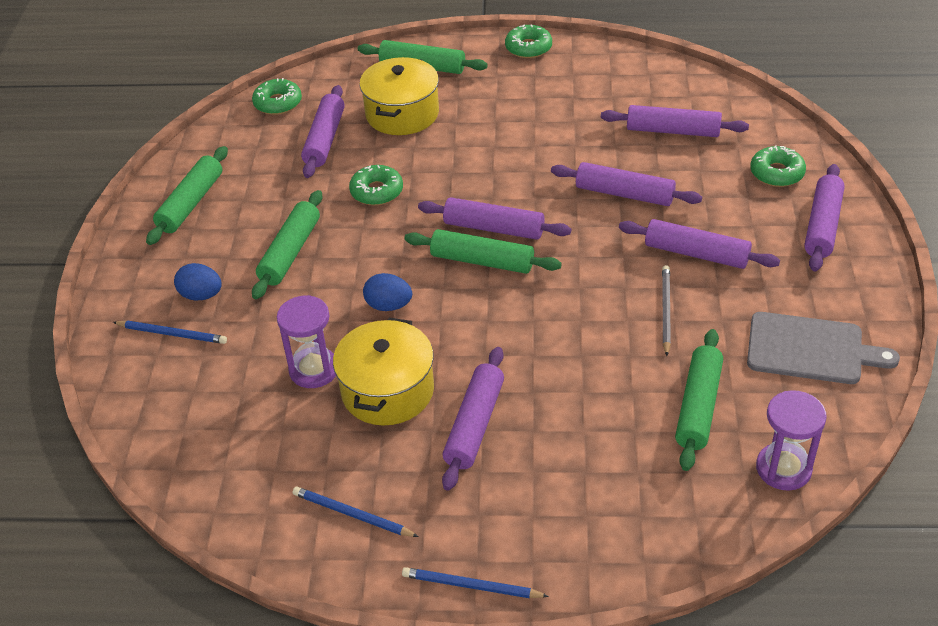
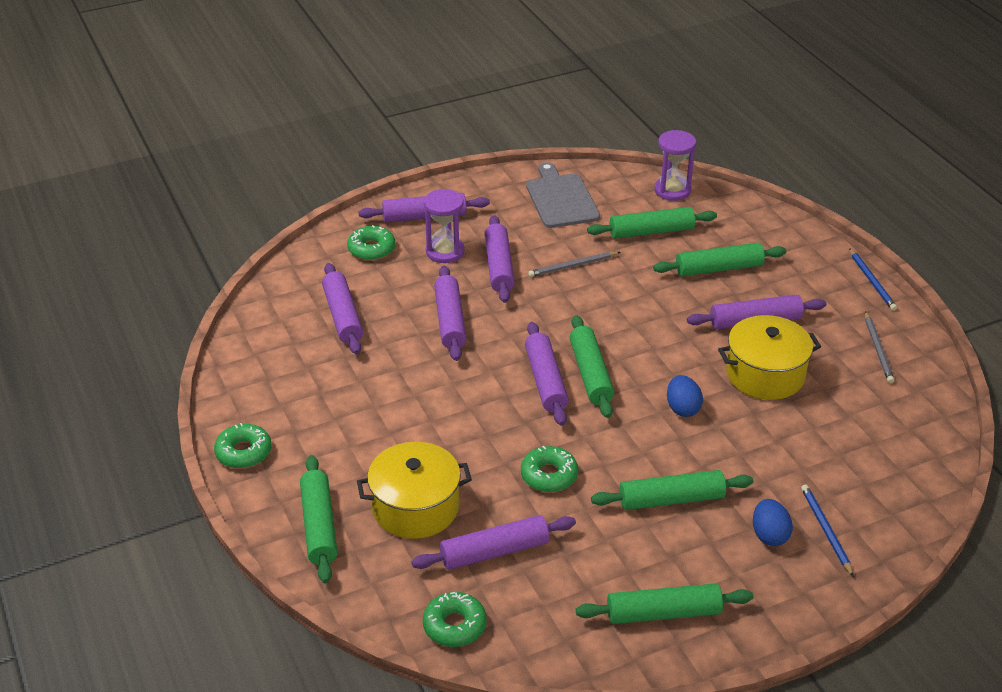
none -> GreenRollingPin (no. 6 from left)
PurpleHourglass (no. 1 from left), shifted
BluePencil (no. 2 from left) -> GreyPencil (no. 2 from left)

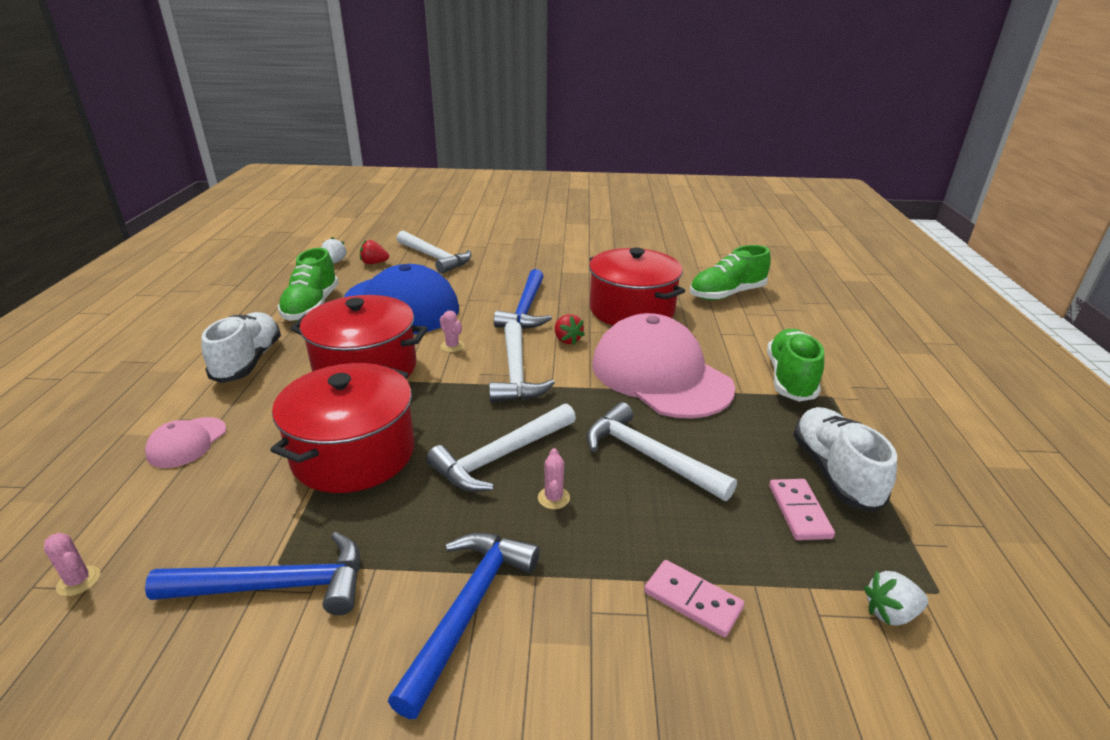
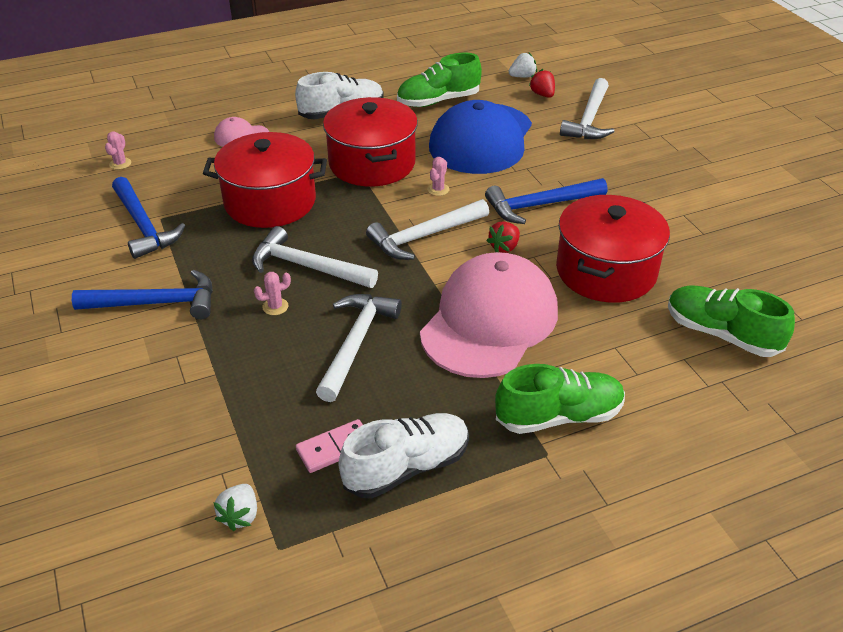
PinkDomino (no. 1 from left) -> none
WhiteStrawberry (no. 2 from left in the first image) -> WhiteStrawberry (no. 1 from left), 135 degrees counterclockwise

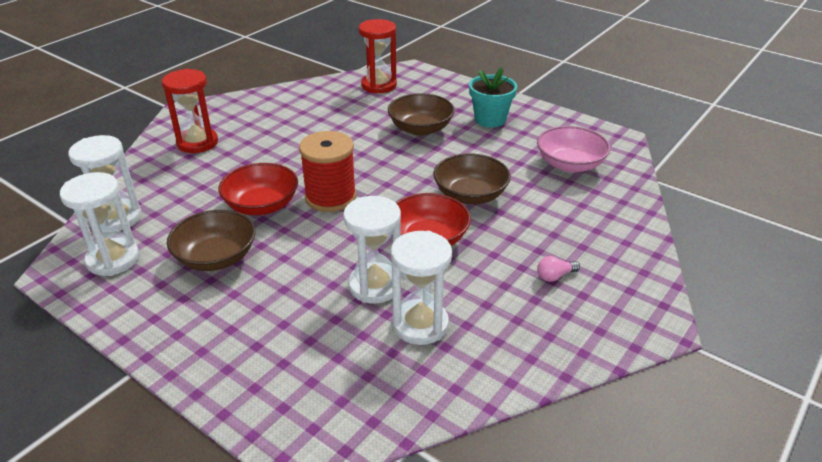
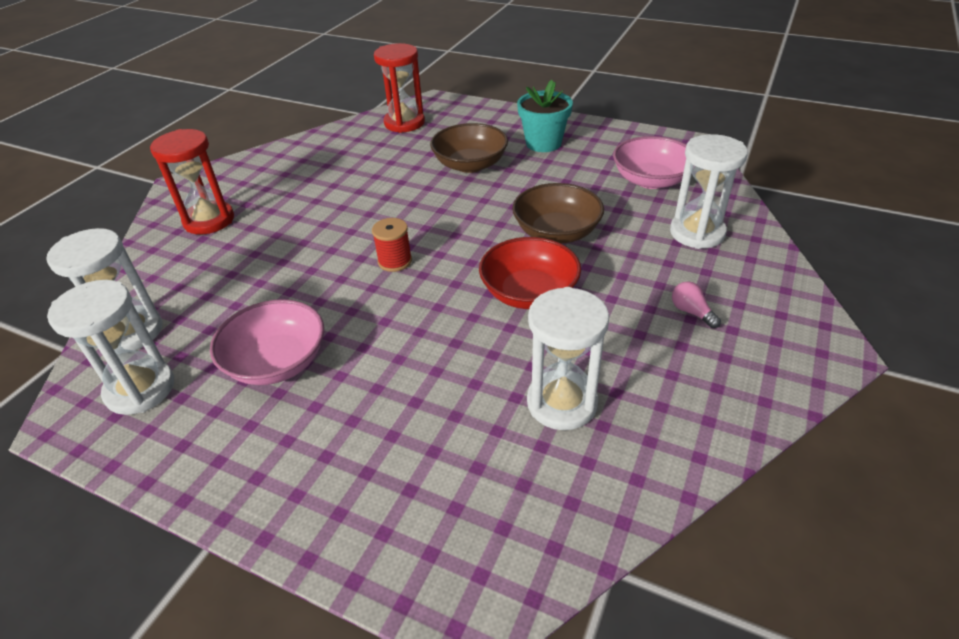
RedBowl (no. 1 from left) -> none
WhiteHourglass (no. 3 from left in the first image) -> WhiteHourglass (no. 4 from left), shifted
BrownBowl (no. 1 from left) -> PinkBowl (no. 1 from left)
PinkLightBulb, 90 degrees clockwise
RedSpool, x0.55

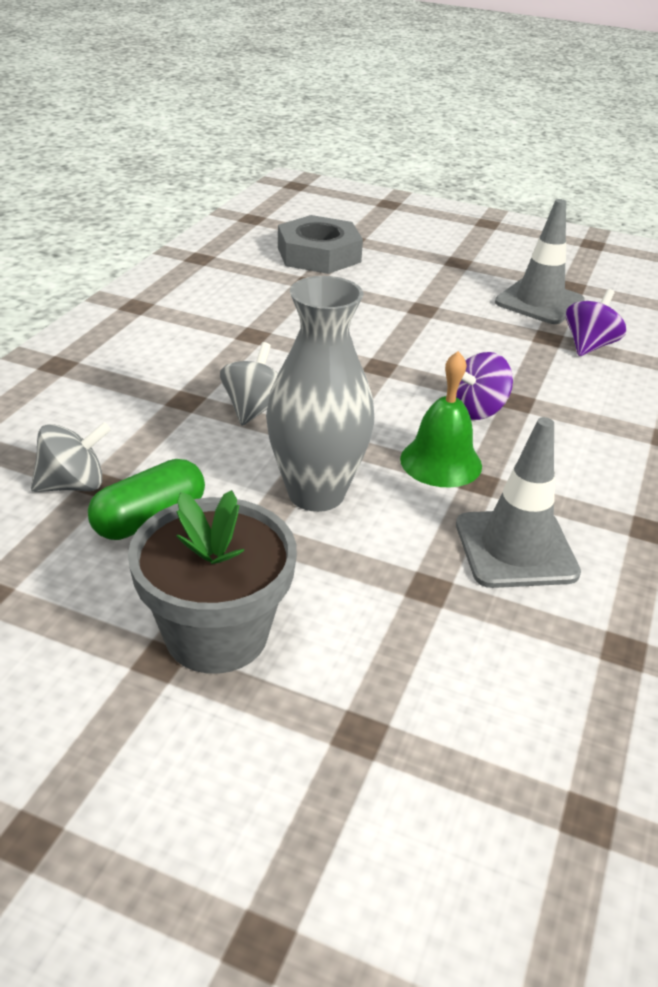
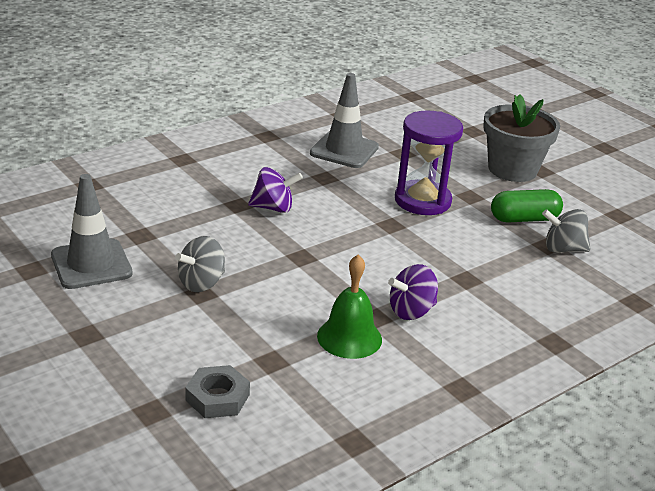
GreySpinningTop (no. 2 from left in the first image) -> GreySpinningTop (no. 1 from left), shifted
GreenBell, shifted
PurpleSpinningTop (no. 2 from left), shifted
GreyVase -> PurpleHourglass
GreyNut, x0.59

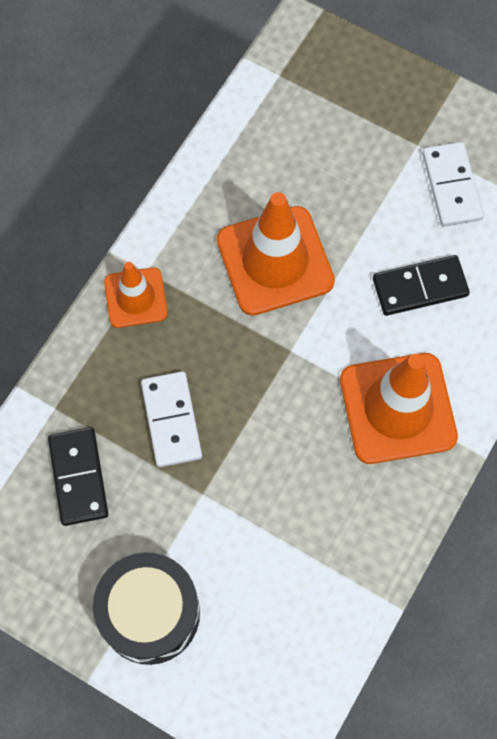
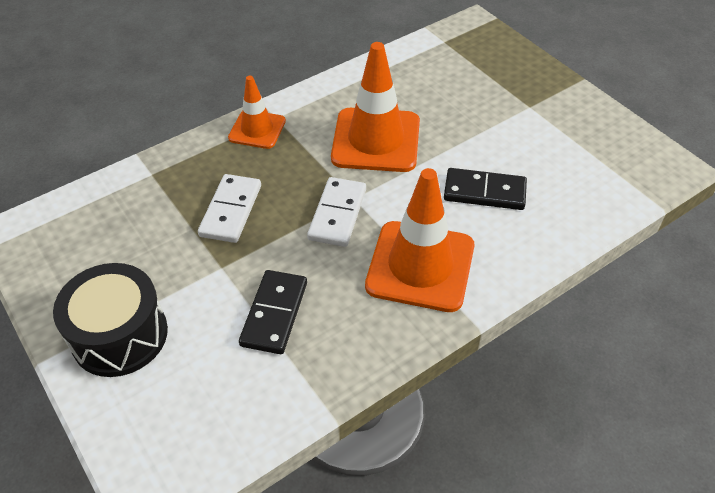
BlackDomino (no. 1 from left), shifted
WhiteDomino (no. 2 from left), shifted

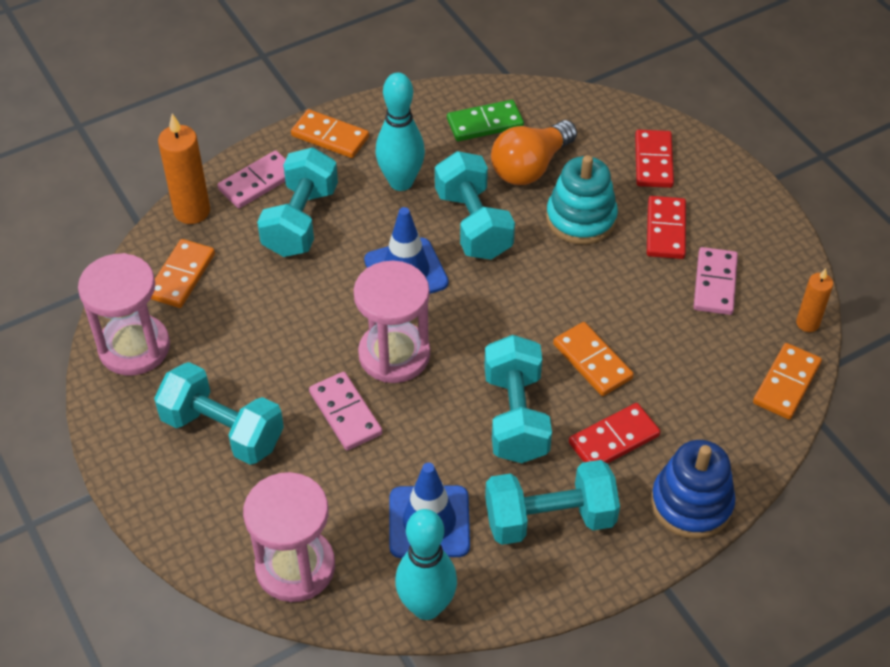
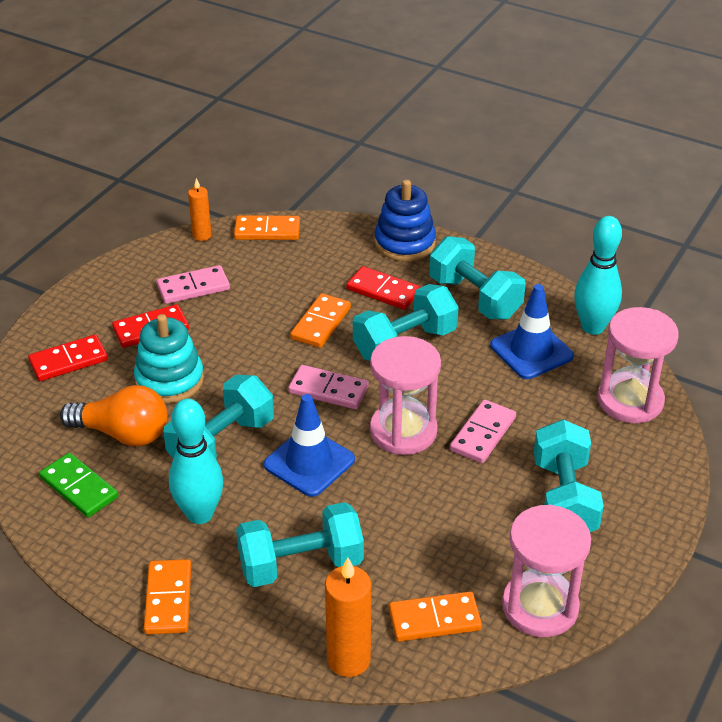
PinkDomino (no. 1 from left in the first image) -> PinkDomino (no. 2 from left), shifted

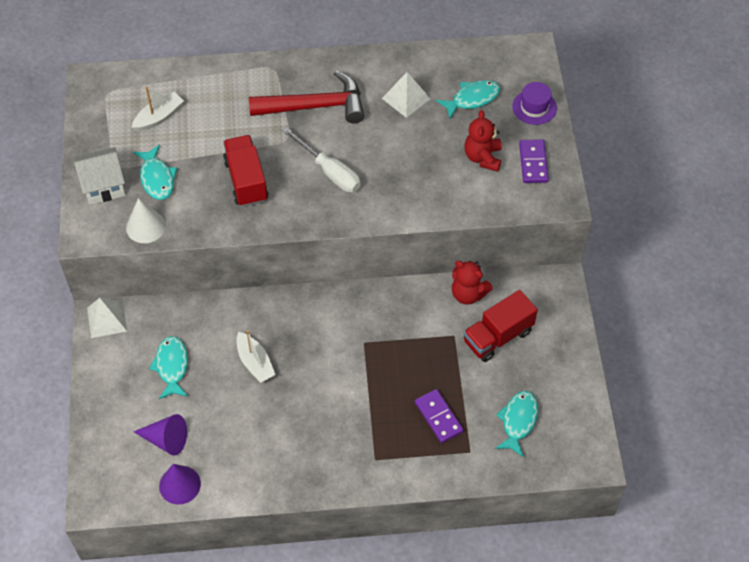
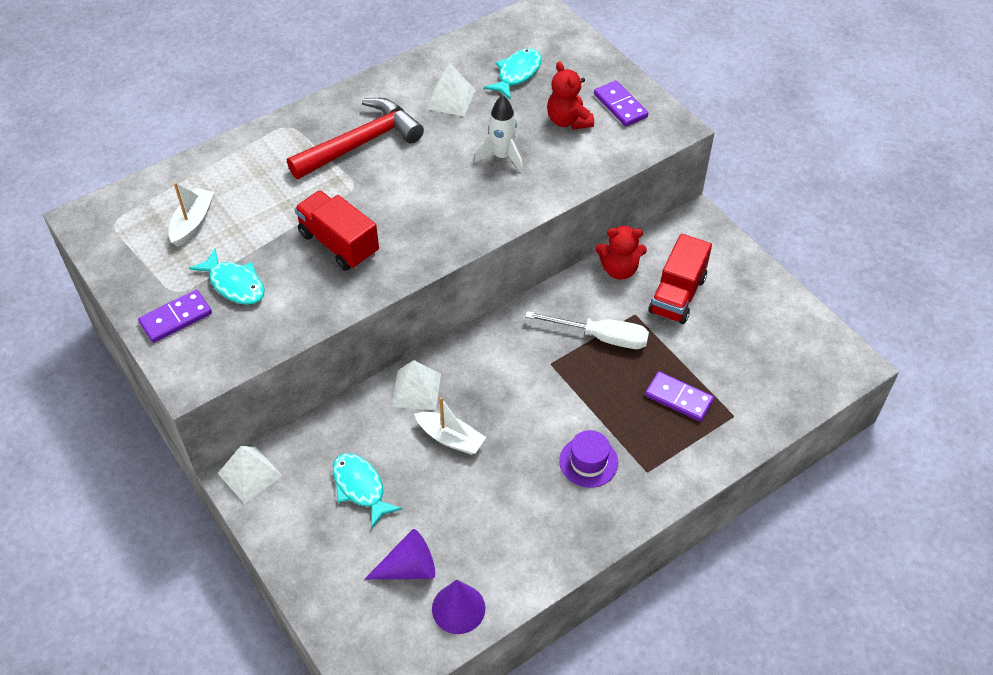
WhiteCone -> none
TurquoiseFish (no. 4 from left) -> none
none -> WhitePyramid (no. 2 from left)
none -> WhiteRocket
WhiteScrewdriver, shifted
PurpleHat, shifted
WhiteHouse -> PurpleDomino (no. 1 from left)

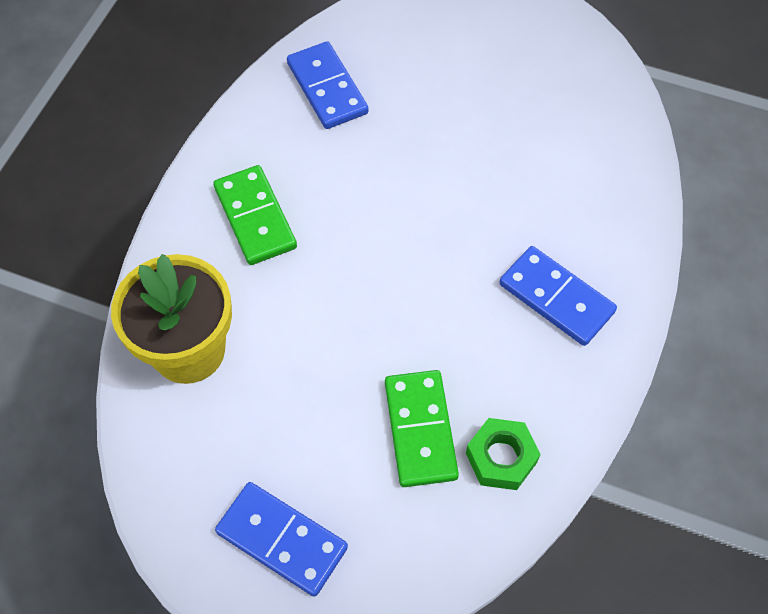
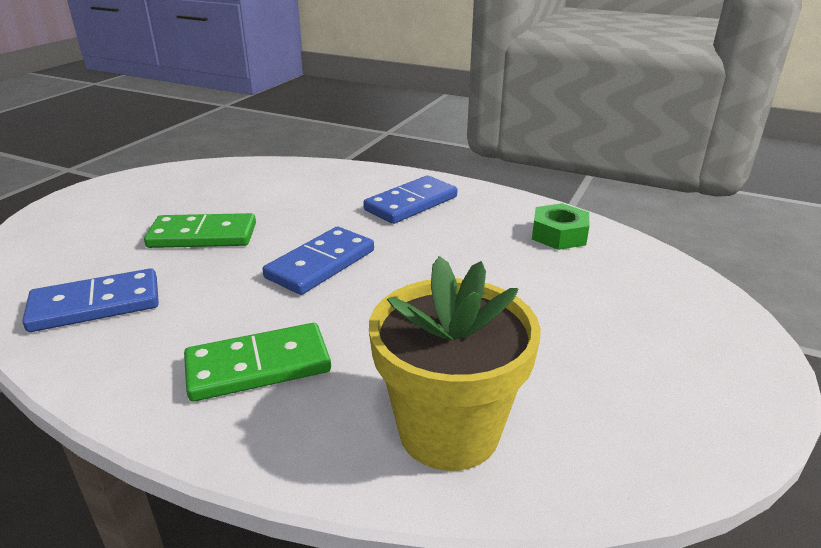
BlueDomino (no. 1 from left in the first image) -> BlueDomino (no. 2 from left), shifted
GreenDomino (no. 2 from left in the first image) -> GreenDomino (no. 1 from left), shifted

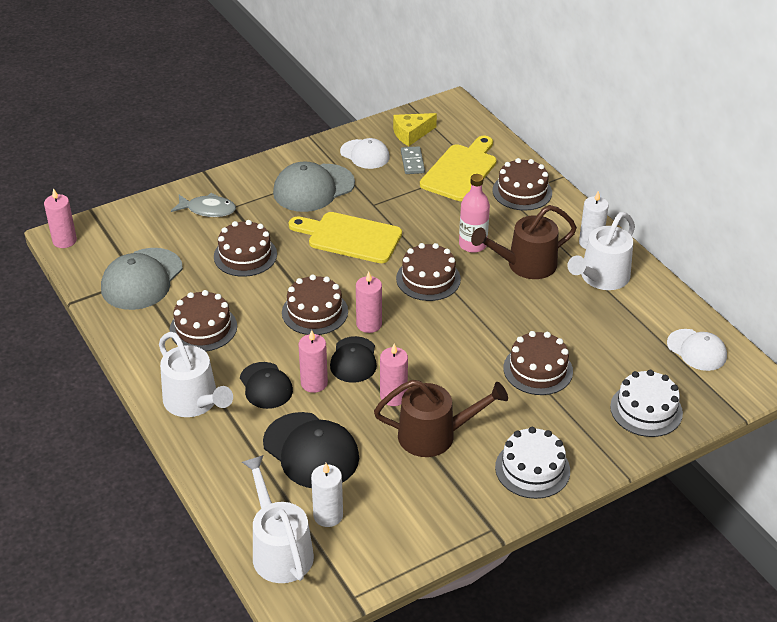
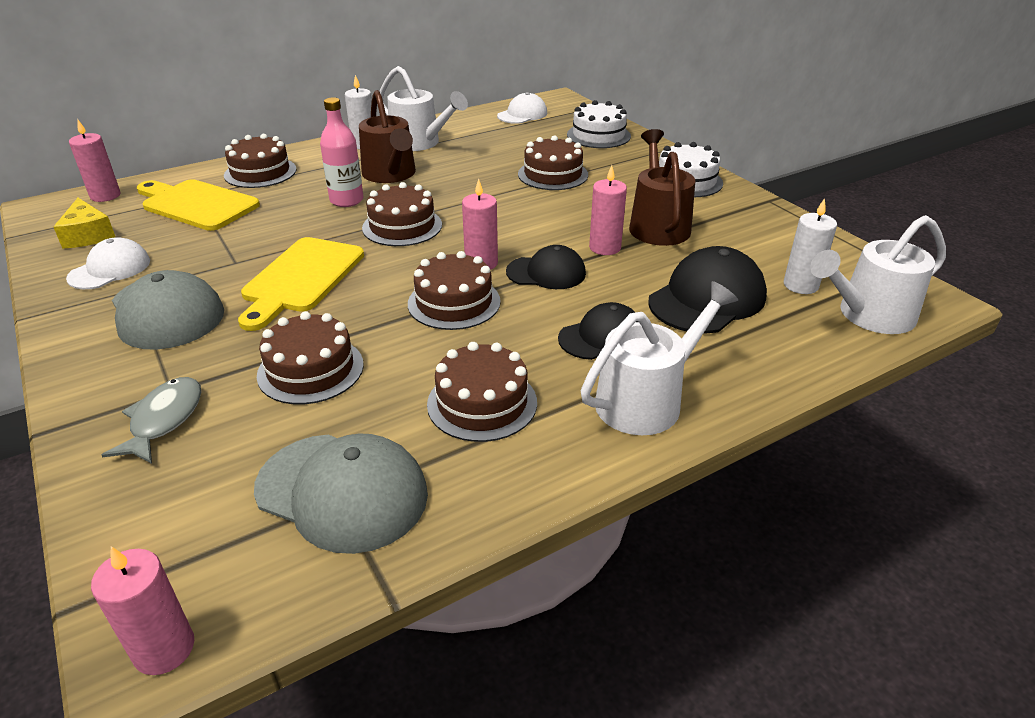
GreyDomino -> none
PinkCandle (no. 2 from left in the first image) -> PinkCandle (no. 1 from left), shifted

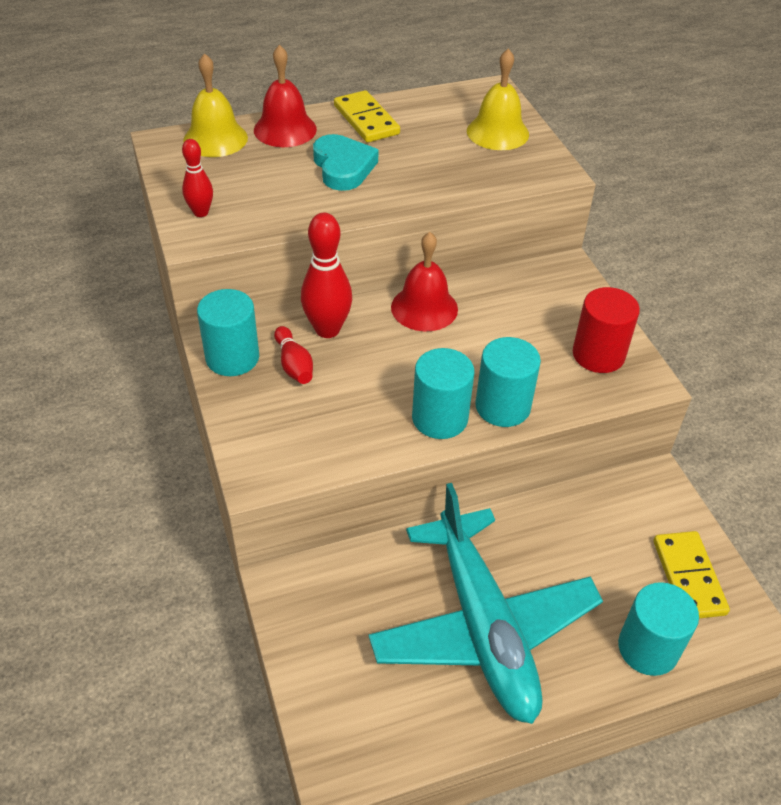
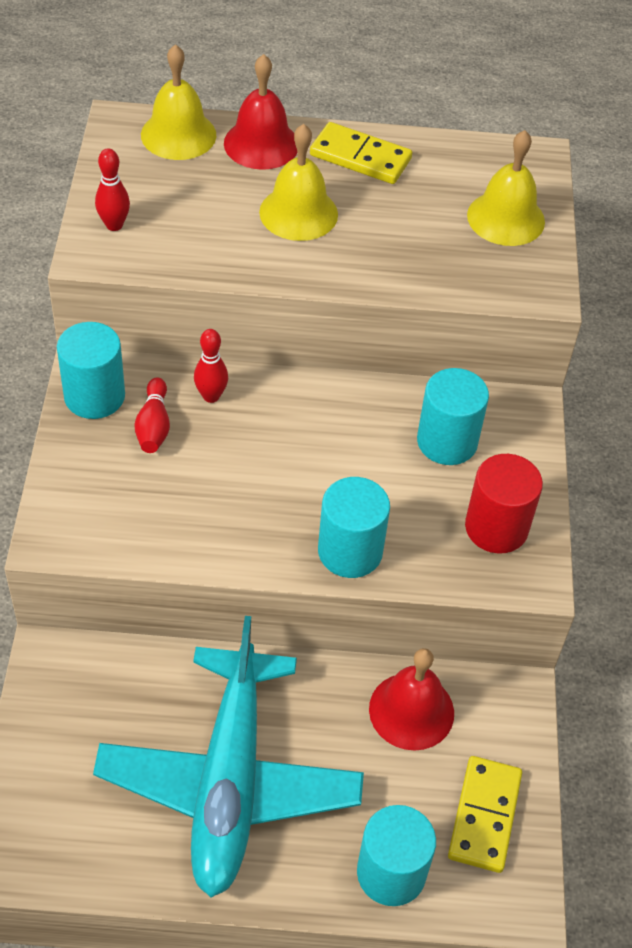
RedBell (no. 2 from left), shifted
TurquoiseCylinder (no. 2 from left in the first image) -> TurquoiseCylinder (no. 4 from left), shifted
TurquoiseHeart -> YellowBell (no. 2 from left)
YellowDomino (no. 1 from left), 60 degrees counterclockwise
RedBowlingPin (no. 3 from left), x0.58

